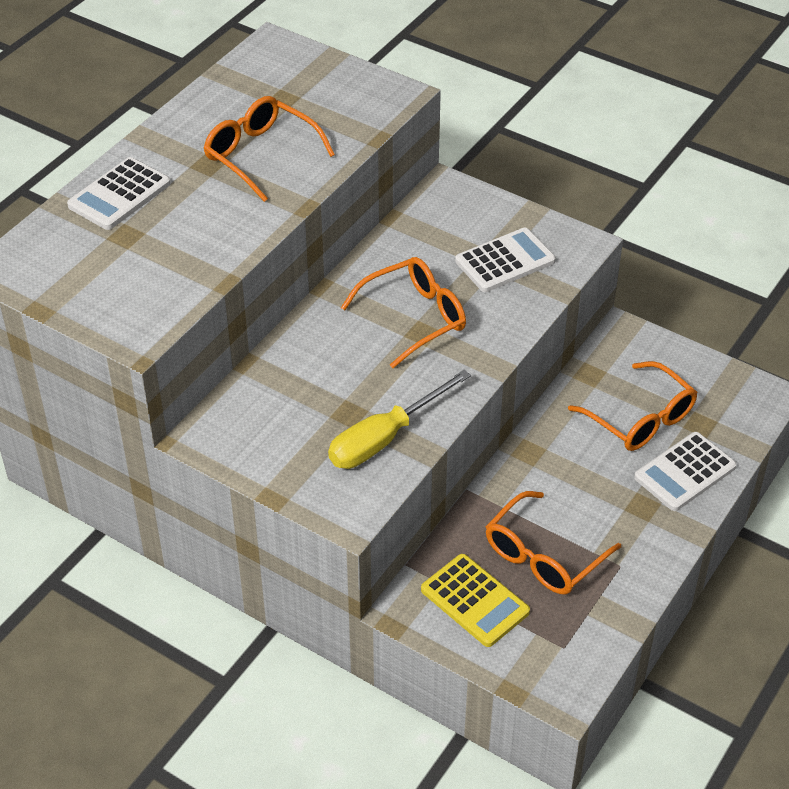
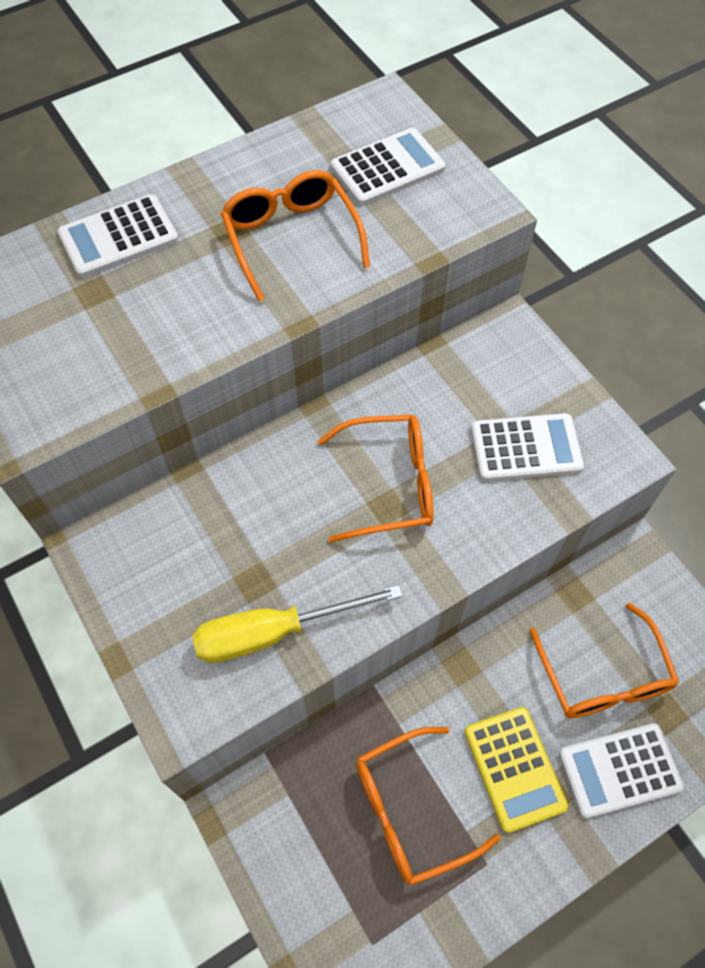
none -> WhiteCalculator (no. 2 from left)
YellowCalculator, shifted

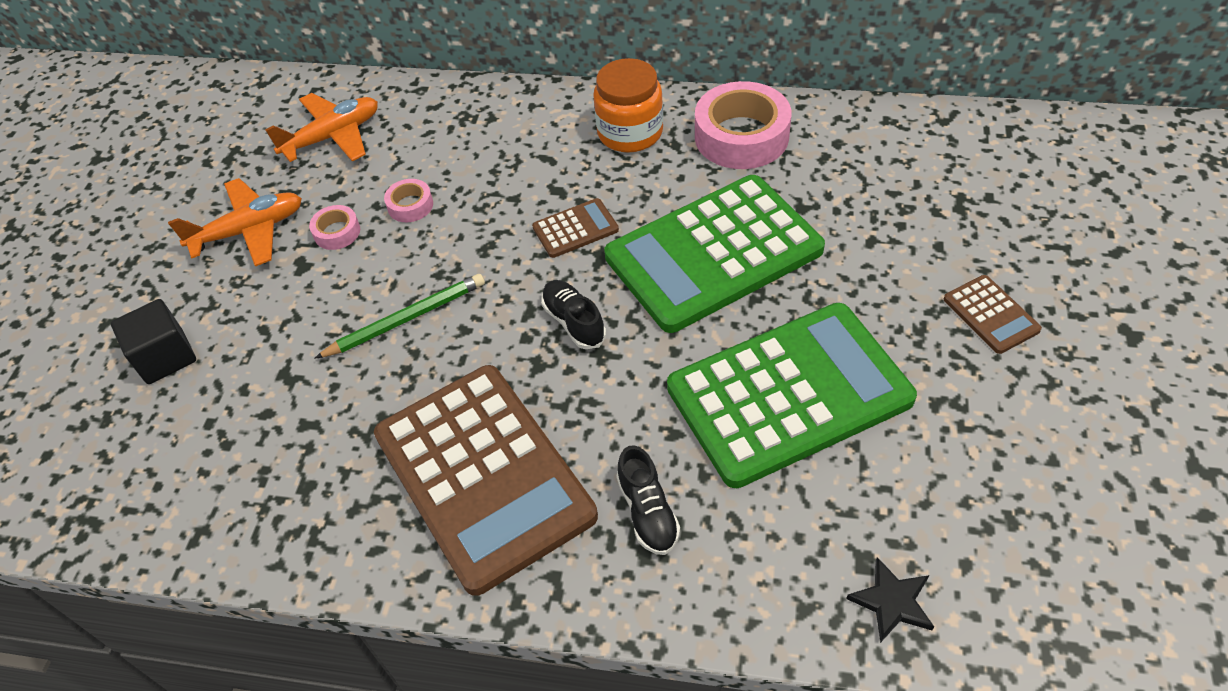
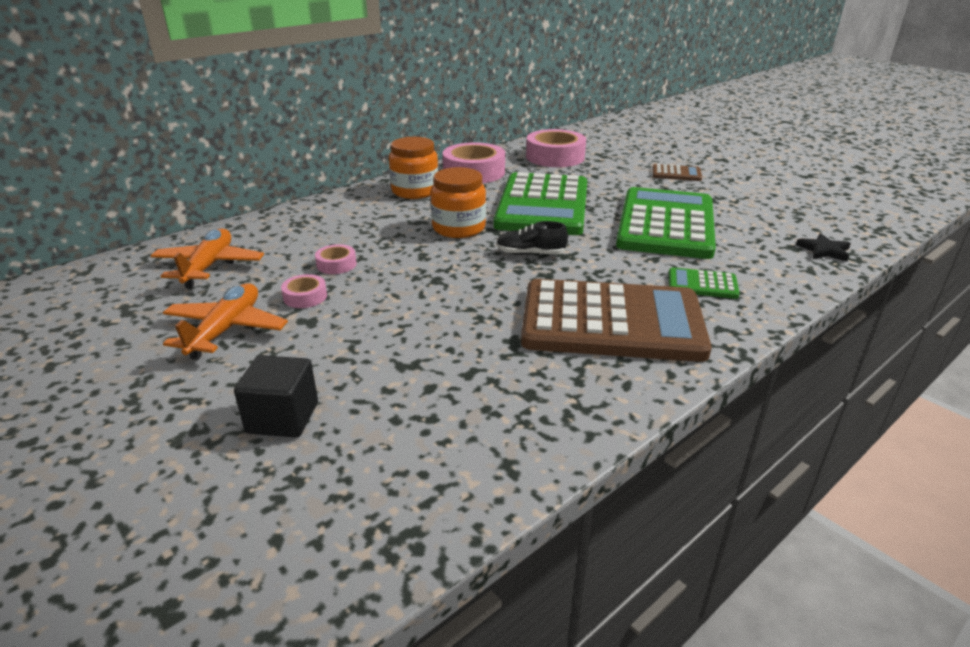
GreenPencil -> none
none -> PinkTape (no. 4 from left)
BrownCalculator (no. 2 from left) -> OrangeJar (no. 2 from left)
BlackShoe (no. 2 from left) -> GreenCalculator (no. 3 from left)

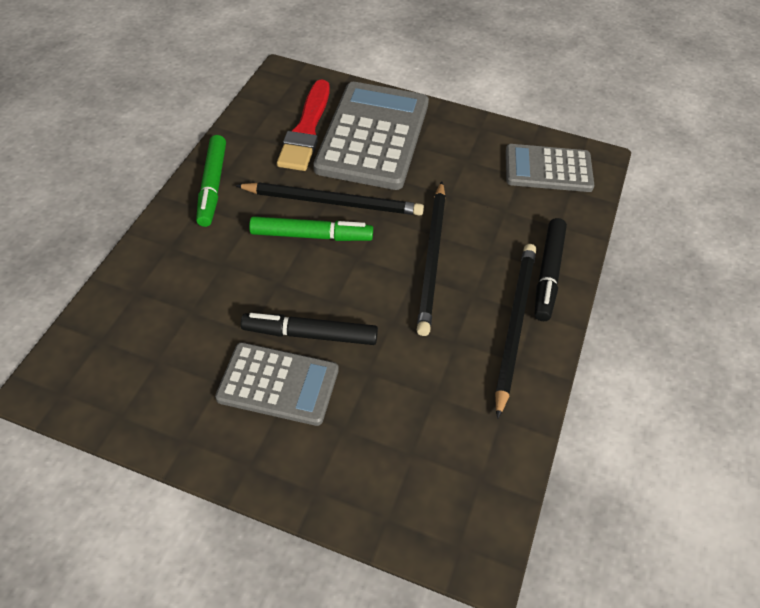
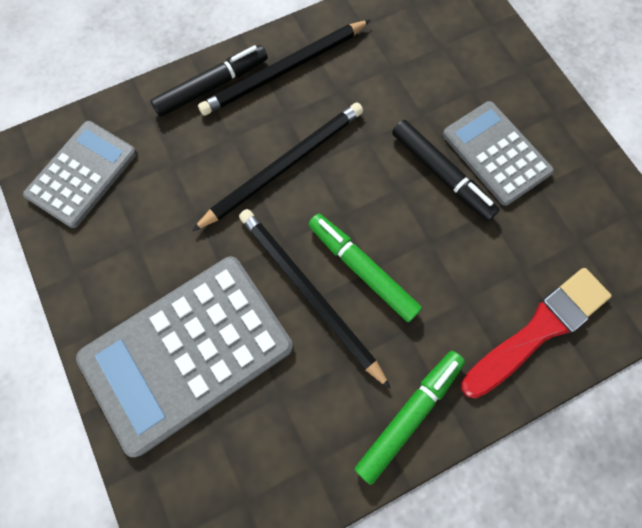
RedBrush, shifted
GreyCalculator (no. 3 from left in the first image) -> GreyCalculator (no. 1 from left), 105 degrees counterclockwise

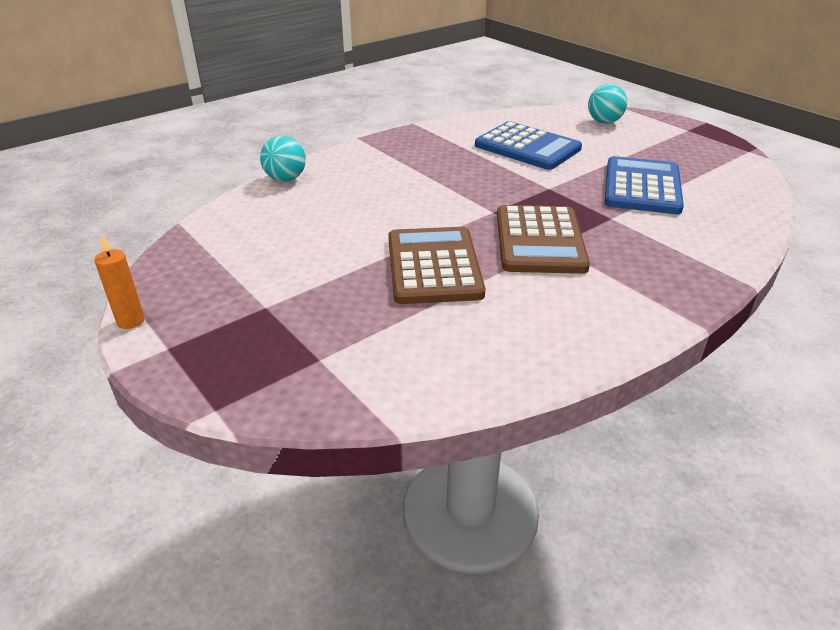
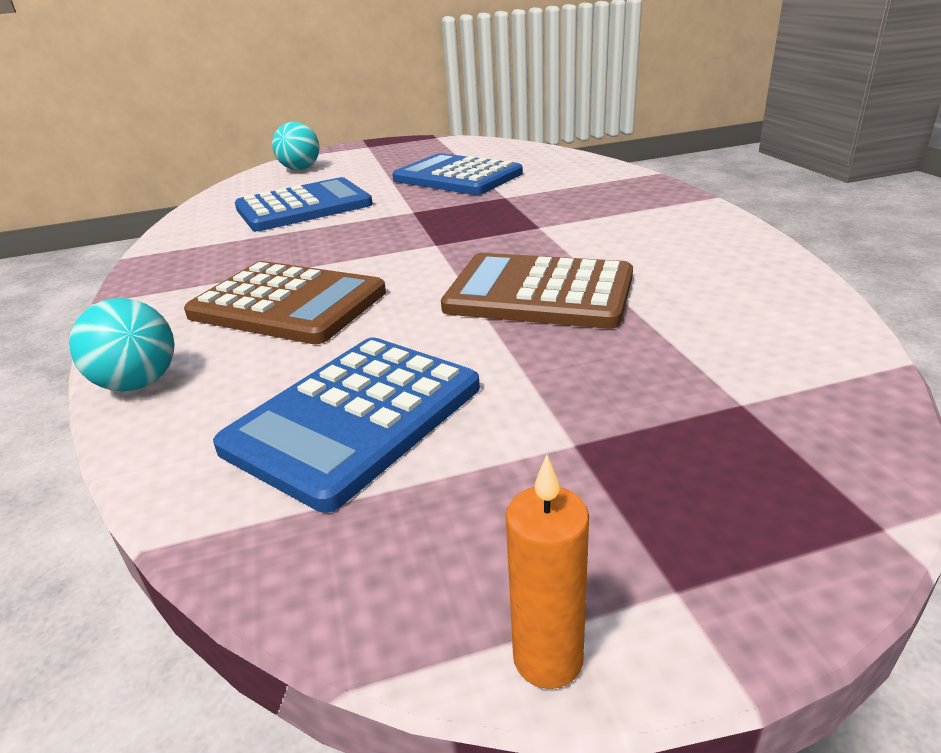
none -> BlueCalculator (no. 2 from left)
BrownCalculator (no. 2 from left in the first image) -> BrownCalculator (no. 1 from left), shifted

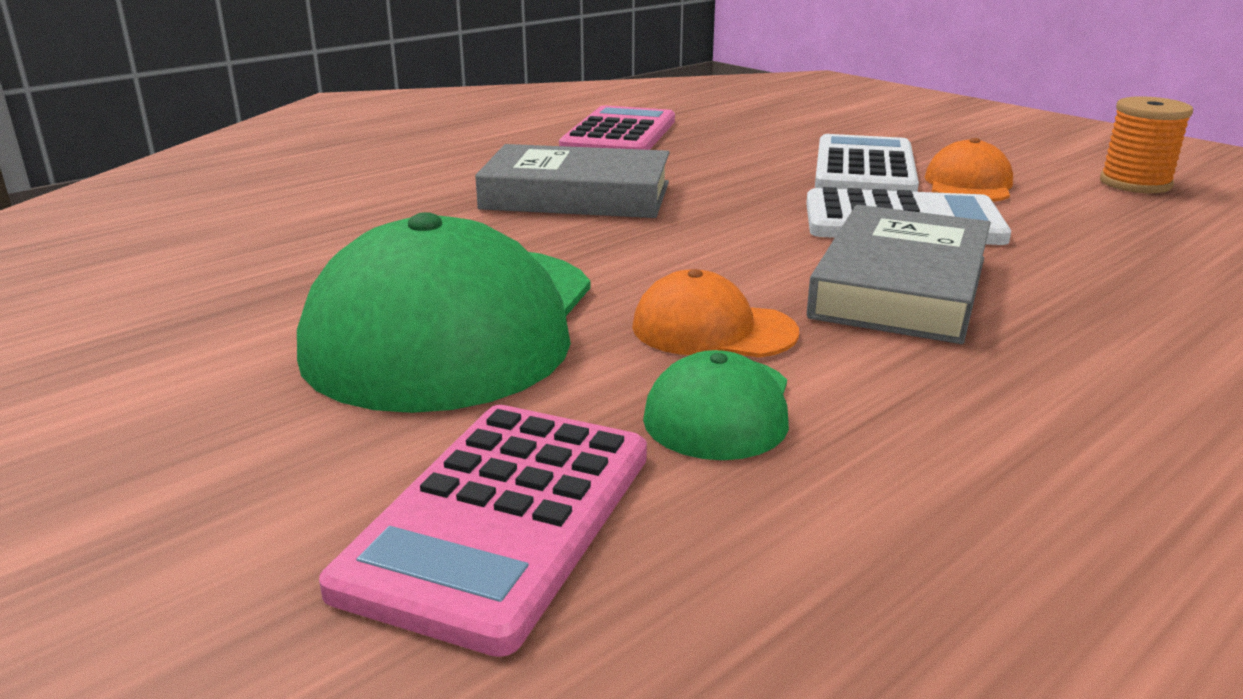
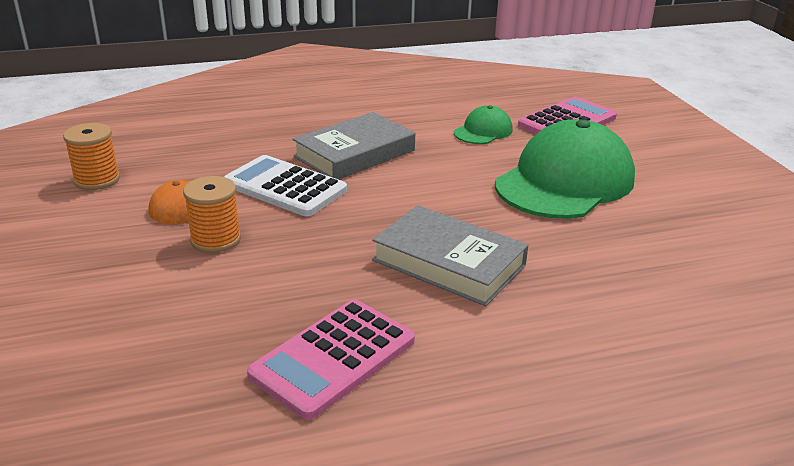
OrangeCap (no. 1 from left) -> none
WhiteCalculator (no. 1 from left) -> OrangeSpool (no. 2 from left)

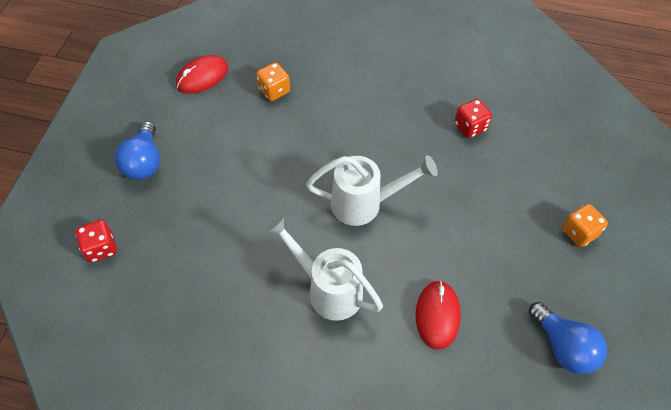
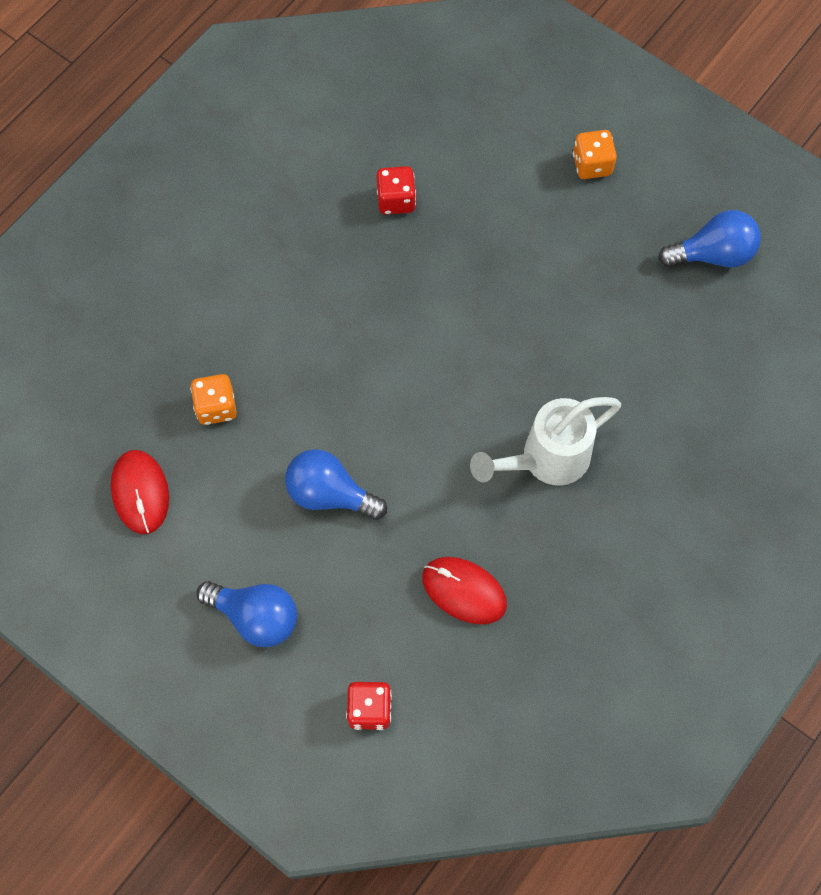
WhiteWateringCan (no. 2 from left) -> none
none -> BlueLightBulb (no. 2 from left)
RedMouse (no. 2 from left), shifted

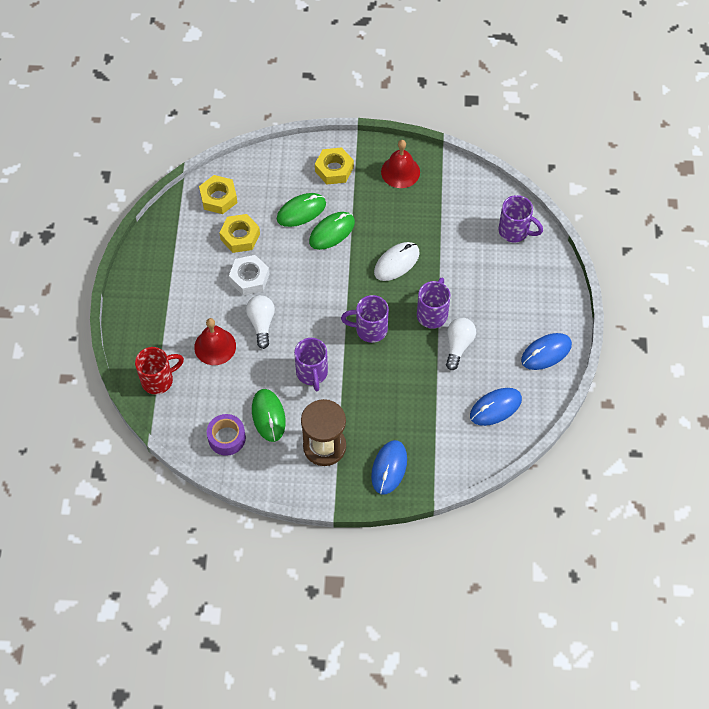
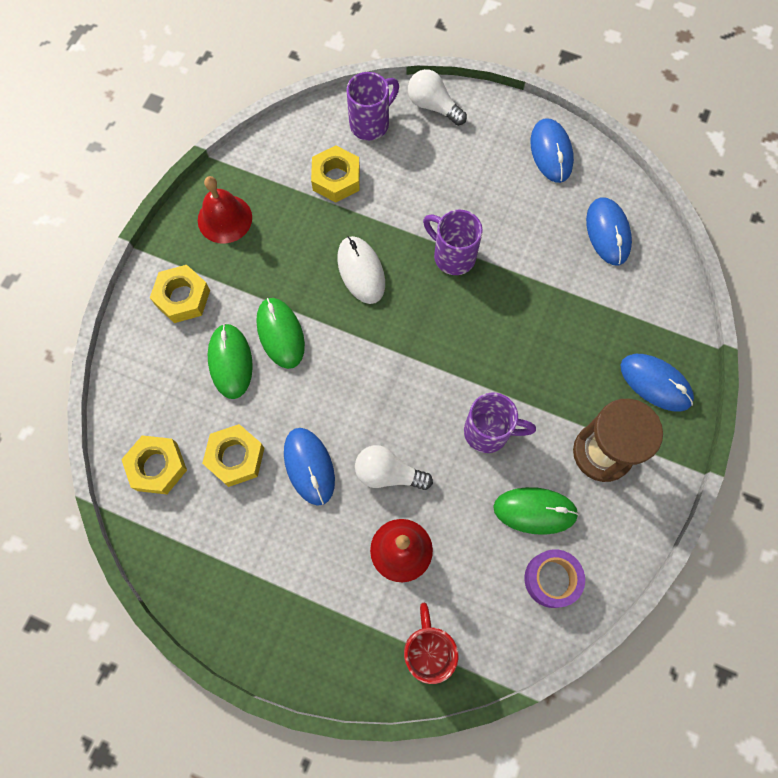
PurpleMug (no. 2 from left) -> none
none -> YellowNut (no. 4 from left)
WhiteLightBulb (no. 2 from left), shifted
WhiteNut -> BlueMouse (no. 1 from left)

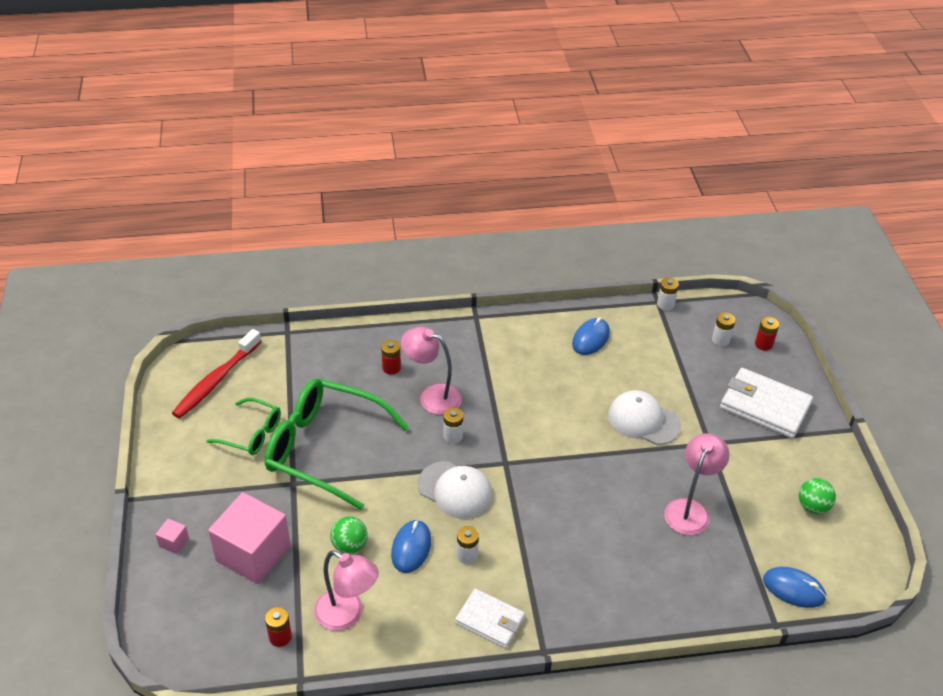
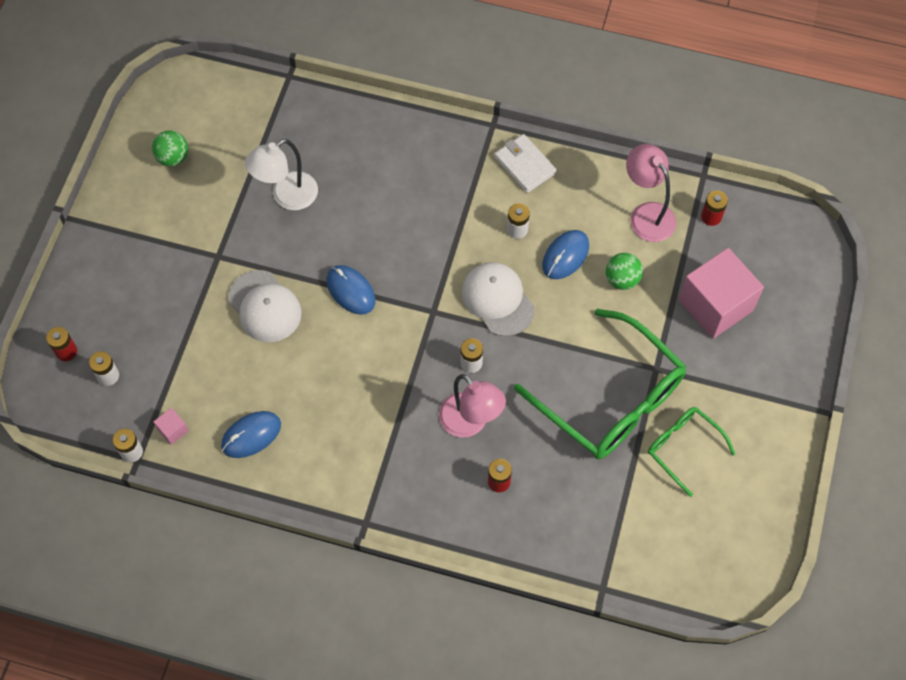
RedToothbrush -> none
WhiteWallet (no. 2 from left) -> none
PinkCube (no. 1 from left), shifted
BlueMouse (no. 3 from left in the first image) -> BlueMouse (no. 2 from left), shifted
PinkLamp (no. 3 from left) -> WhiteLamp

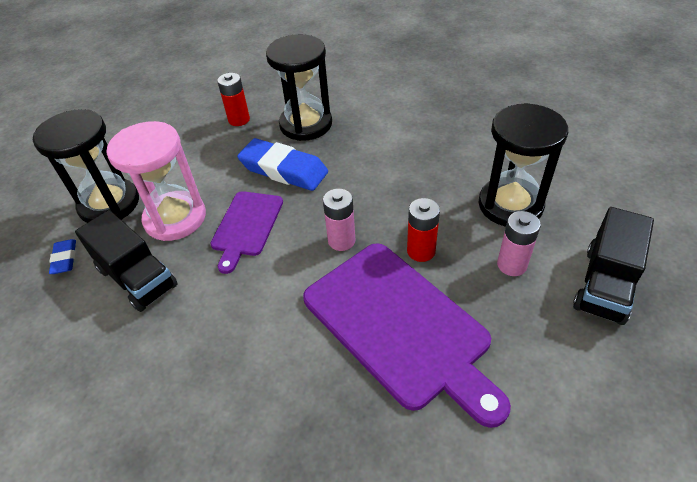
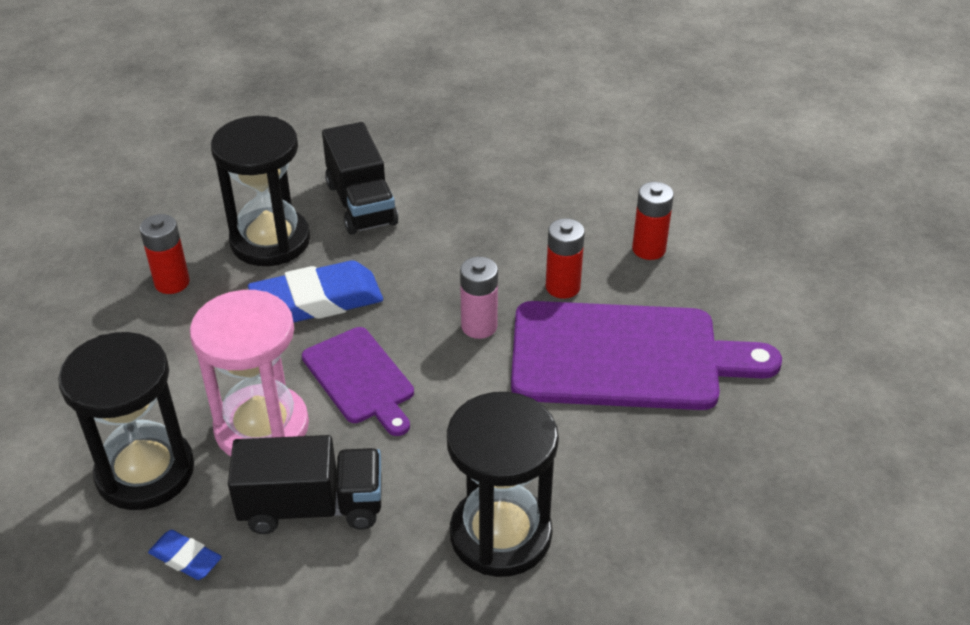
BlackHourglass (no. 3 from left), shifted
BlackTruck (no. 2 from left), shifted
PinkBattery (no. 2 from left) -> RedBattery (no. 3 from left)

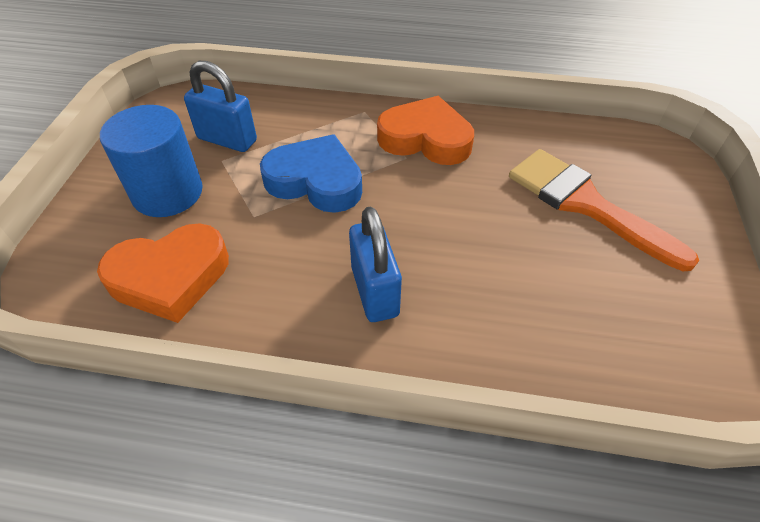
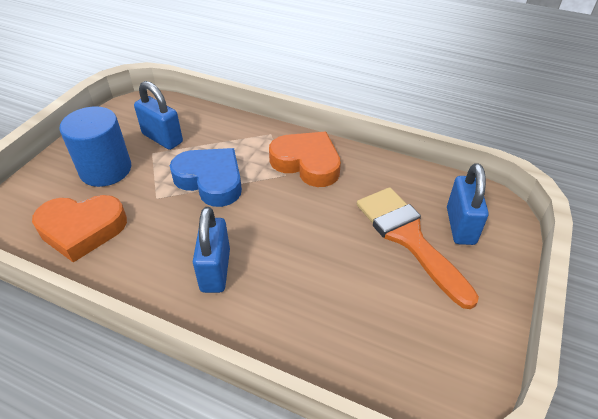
none -> BluePadlock (no. 3 from left)

